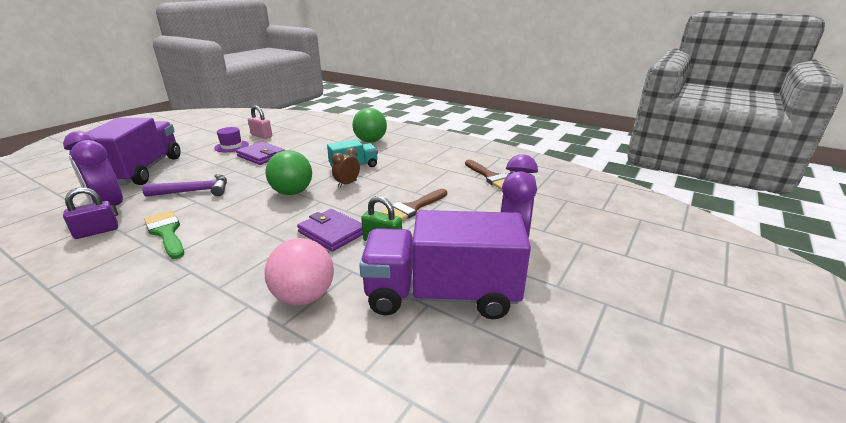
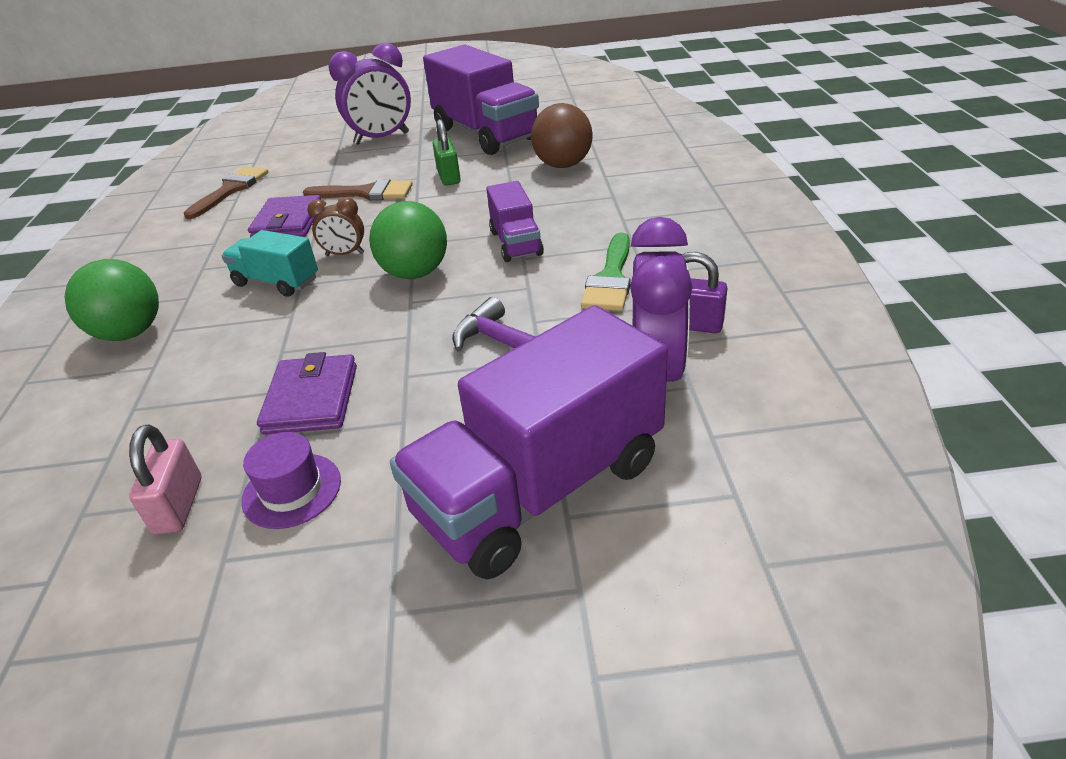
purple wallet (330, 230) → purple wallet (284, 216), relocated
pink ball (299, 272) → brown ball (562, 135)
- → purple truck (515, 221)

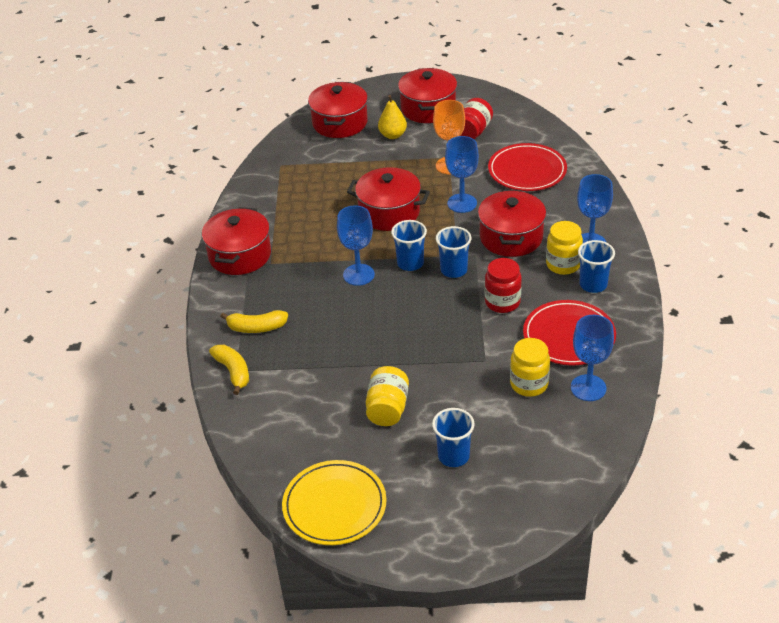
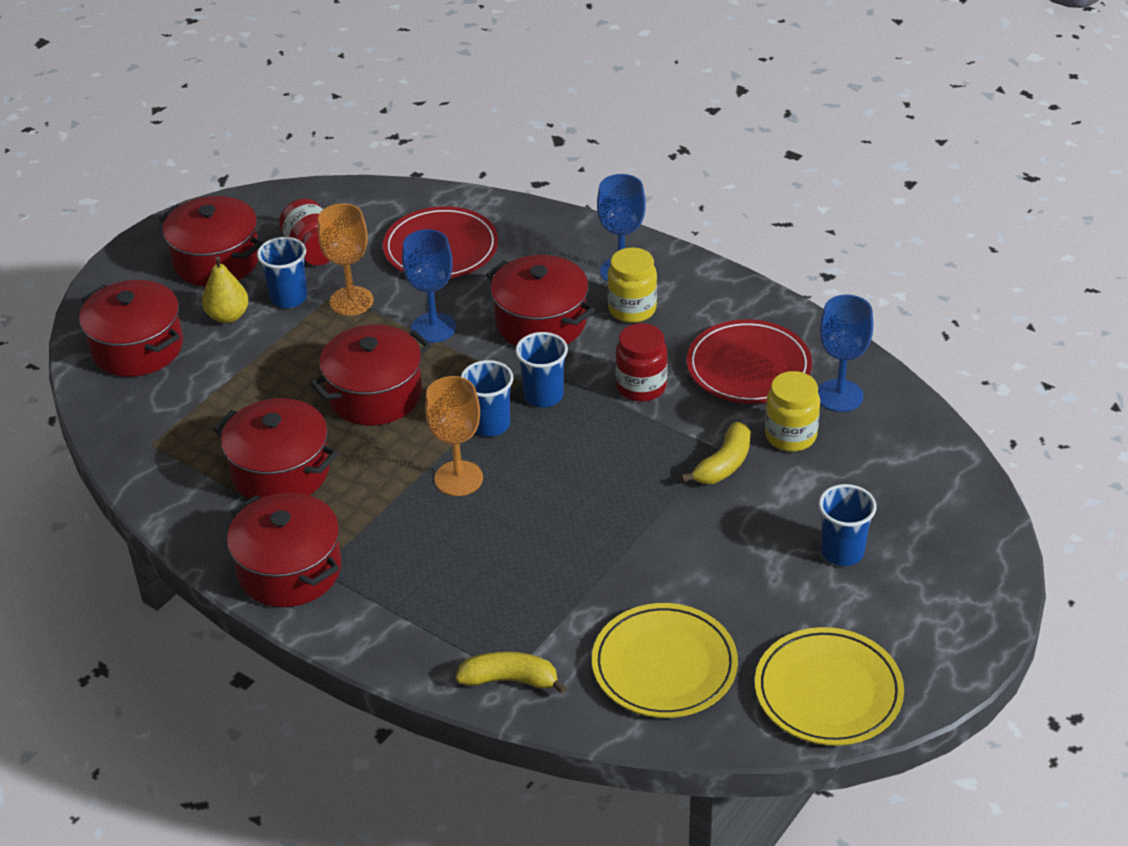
blue goblet (356, 245) → orange goblet (454, 436)
blue cup (596, 266) → blue cup (282, 272), relocated
yellow banana (254, 321) → yellow banana (716, 453), relocated
yellow jar (387, 396) → -
- → red pot (276, 448)
- → yellow plate (665, 660)

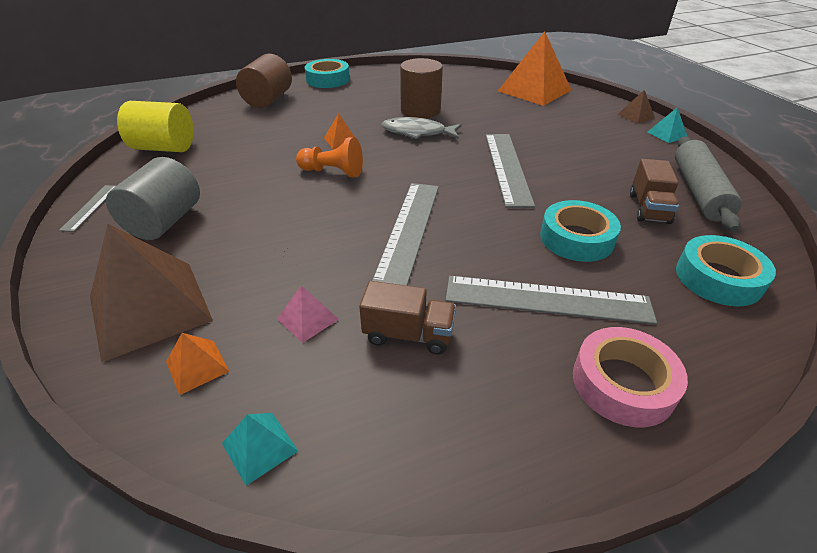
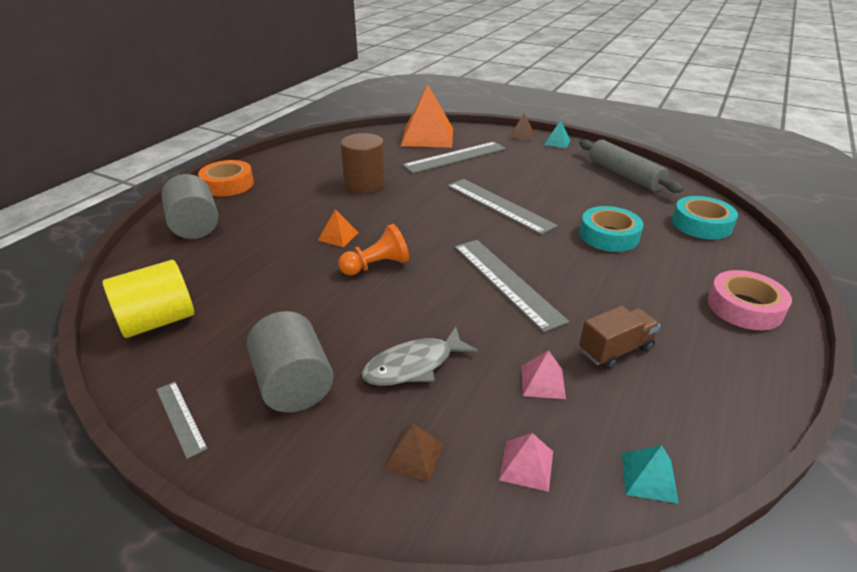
brown cylinder (264, 81) → grey cylinder (190, 206)
turquoise tape (327, 73) → orange tape (226, 178)
grey fish (421, 128) → grey fish (420, 356), relocated
brown truck (654, 191) → -
brown pyramid (151, 293) → brown pyramid (413, 453), x0.44
grey ruler (551, 300) → grey ruler (454, 158), relocated
orange pyramid (198, 364) → pink pyramid (526, 462)

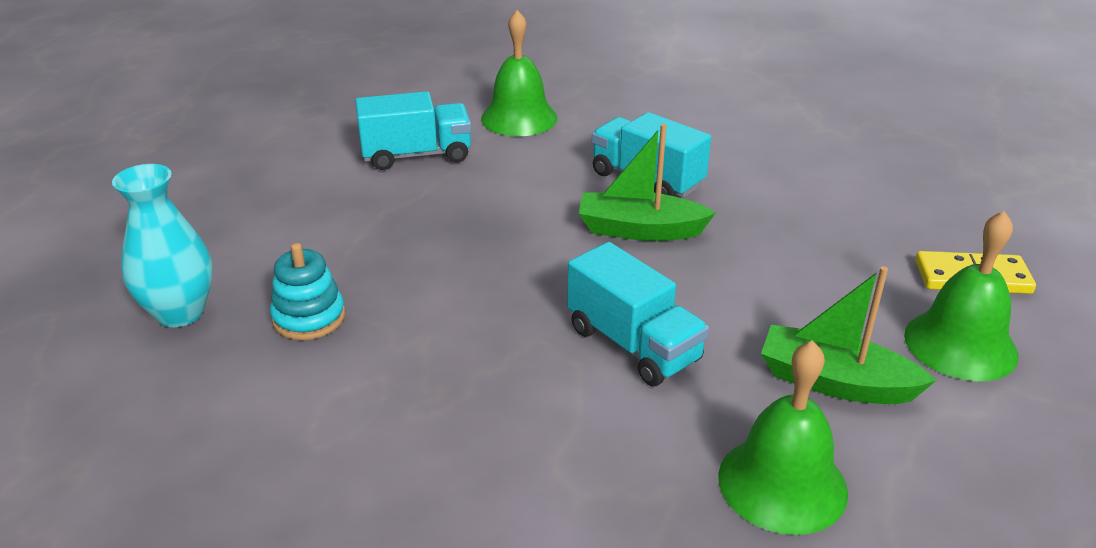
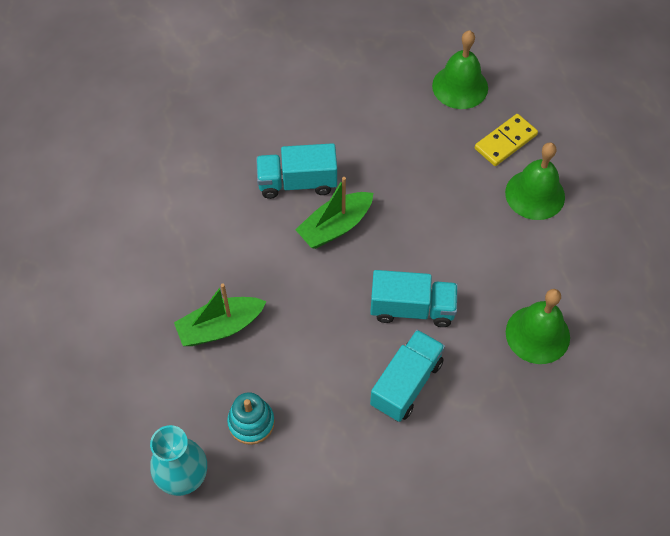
green bell (519, 73) → green bell (460, 69), relocated
turquoise truck (413, 130) → turquoise truck (407, 376), relocated
green boat (849, 335) → green boat (220, 315), relocated

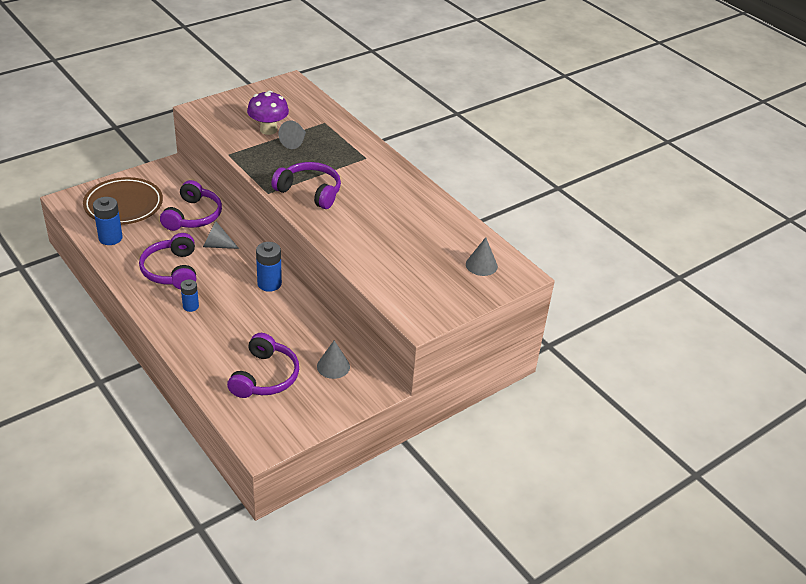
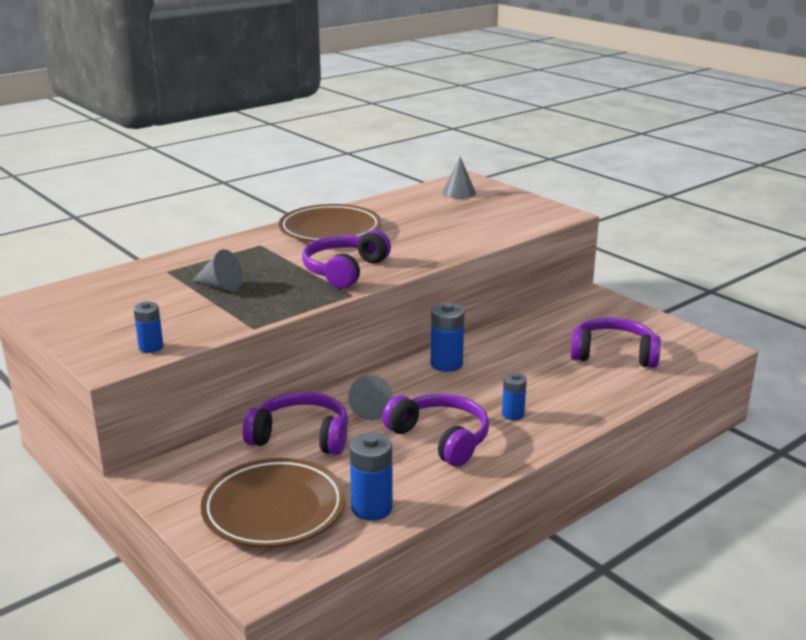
purple mushroom (268, 113) → -
purple headphones (167, 261) → purple headphones (435, 430), 120 degrees counterclockwise
grey cone (333, 359) → -
- → brown plate (330, 223)
- → blue battery (148, 327)

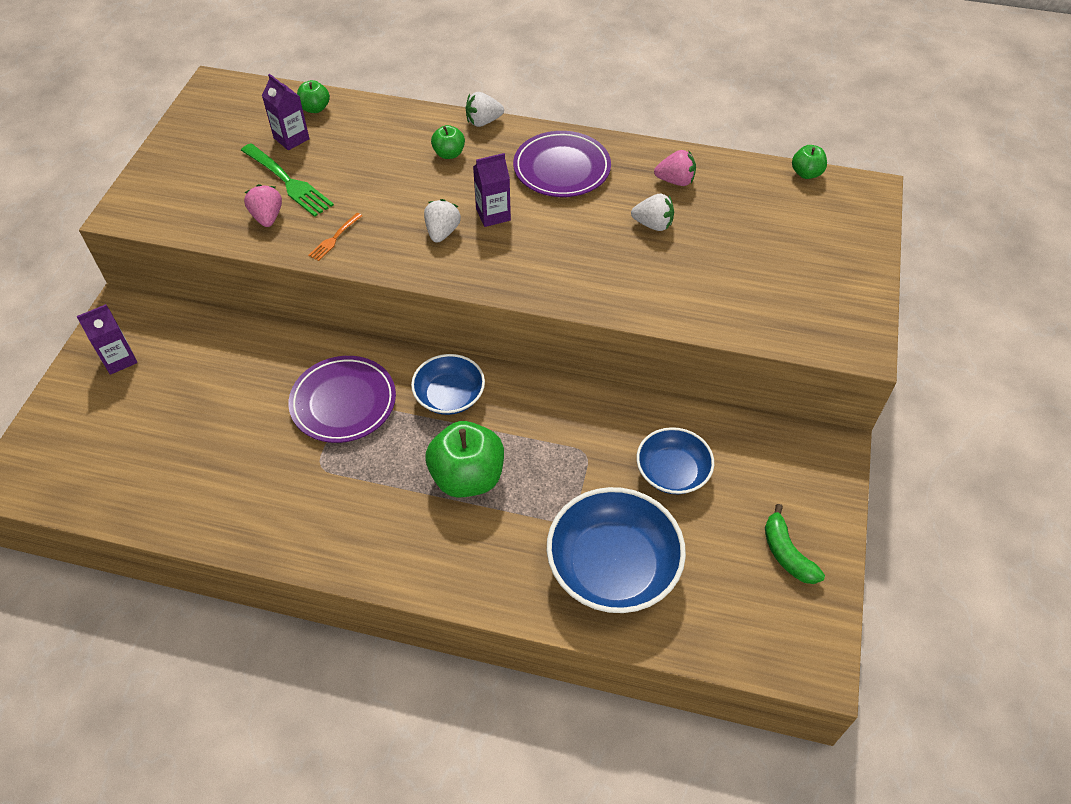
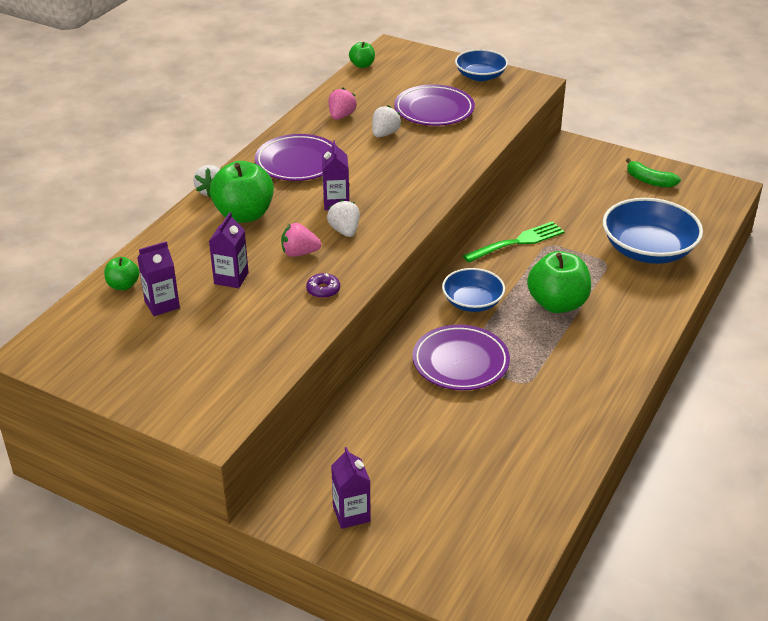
green apple (448, 142) → green apple (242, 192), x1.98
green fork (287, 180) → green fork (514, 242), relocated
pink strawberry (263, 205) → pink strawberry (301, 240), relocated
white strawberry (442, 221) → white strawberry (343, 218), 45 degrees clockwise
orange fork (335, 237) → purple donut (323, 285)
blue bowl (675, 460) → blue bowl (481, 65), relocated
green banana (795, 544) → green banana (653, 172), 45 degrees clockwise
- → purple plate (434, 105)
- → purple carton (229, 250)

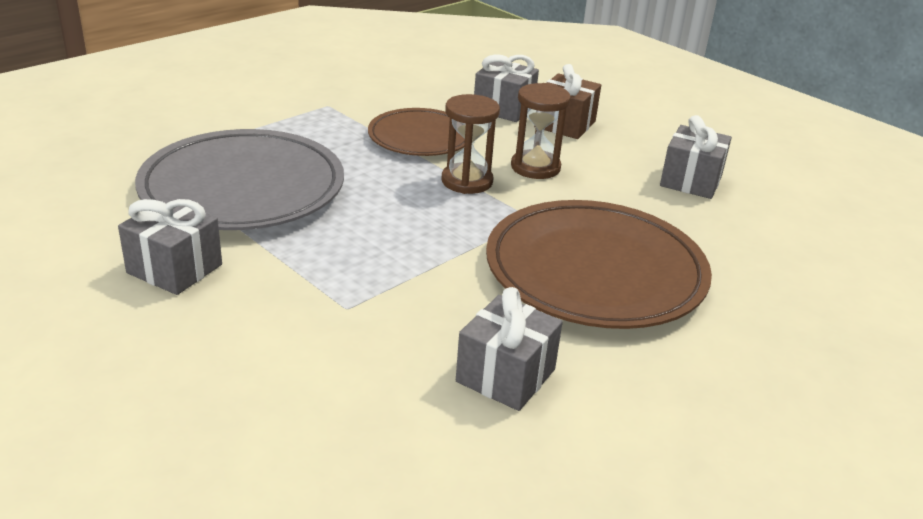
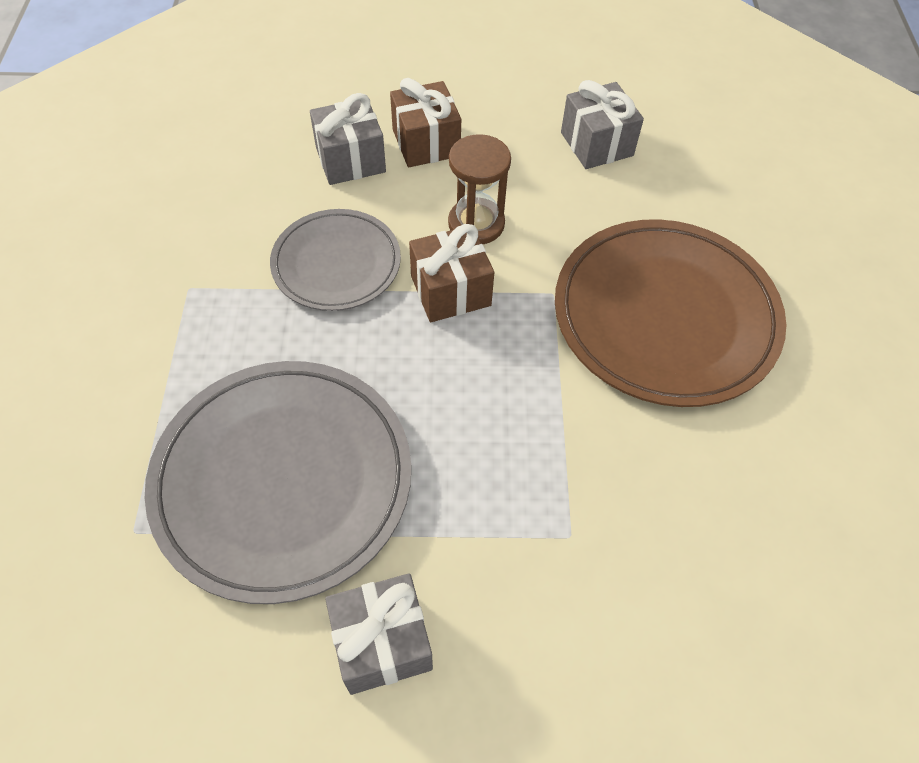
brown hourglass (471, 144) → brown gift (451, 273)
brown plate (416, 132) → grey plate (335, 260)
grey gift (509, 349) → -

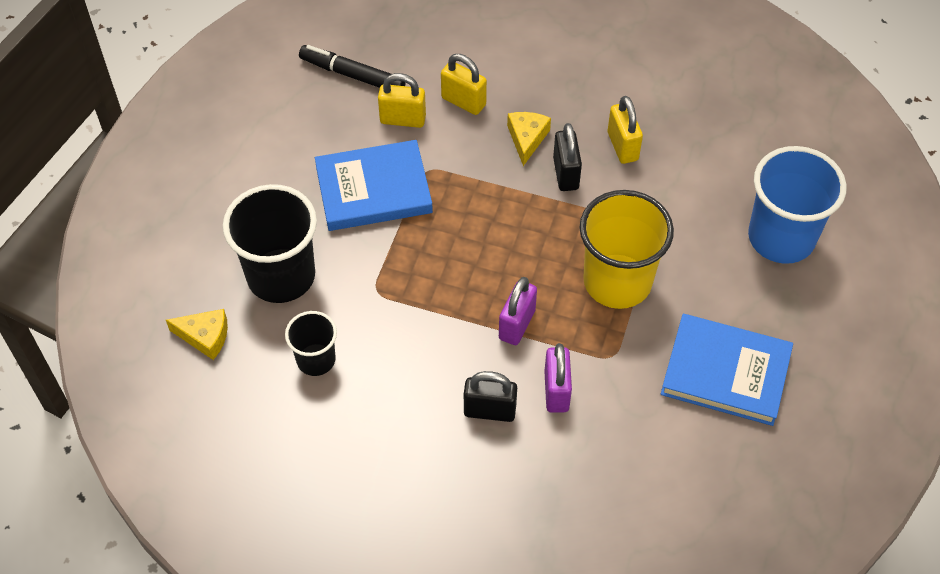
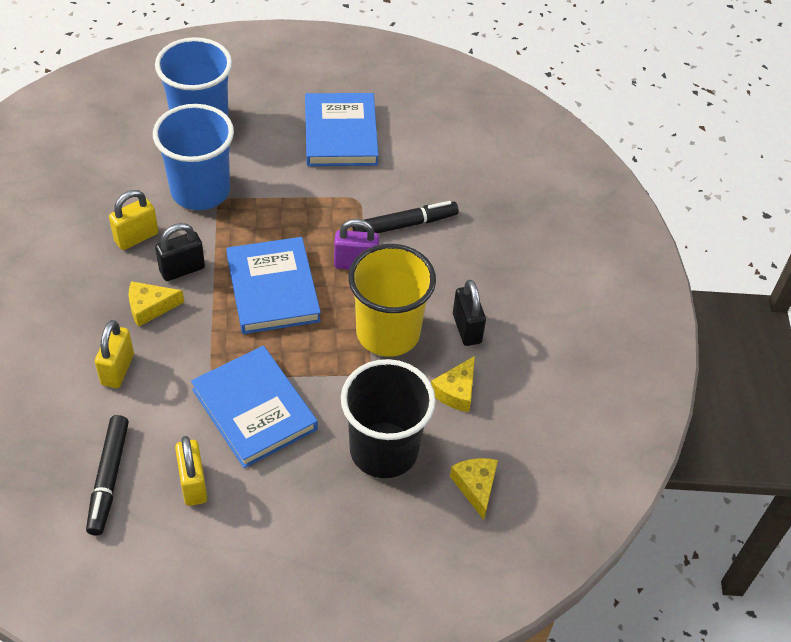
yellow padlock (402, 100) → yellow padlock (191, 471), relocated
yellow cup (626, 249) → yellow cup (392, 300), relocated
black cup (311, 343) → yellow cheese (453, 384)
purple padlock (558, 378) → black marker (405, 217)
black padlock (490, 396) → black padlock (469, 313), relocated
- → blue cup (193, 157)
- → blue book (273, 285)

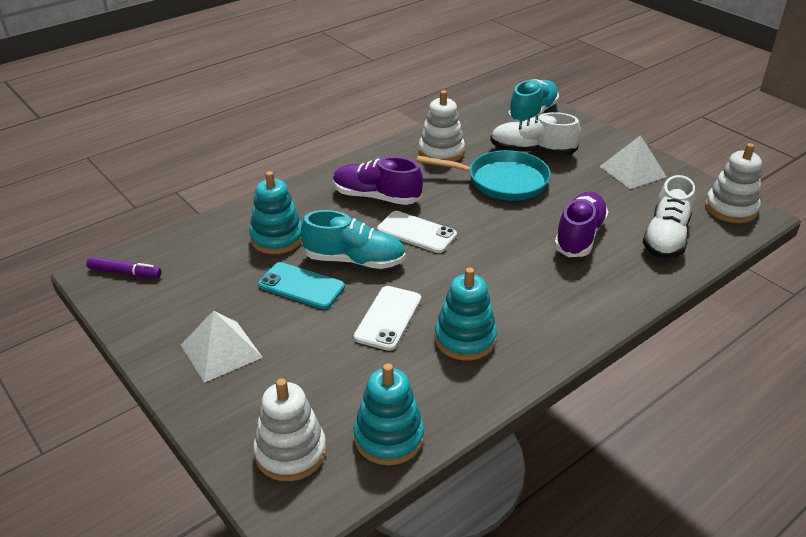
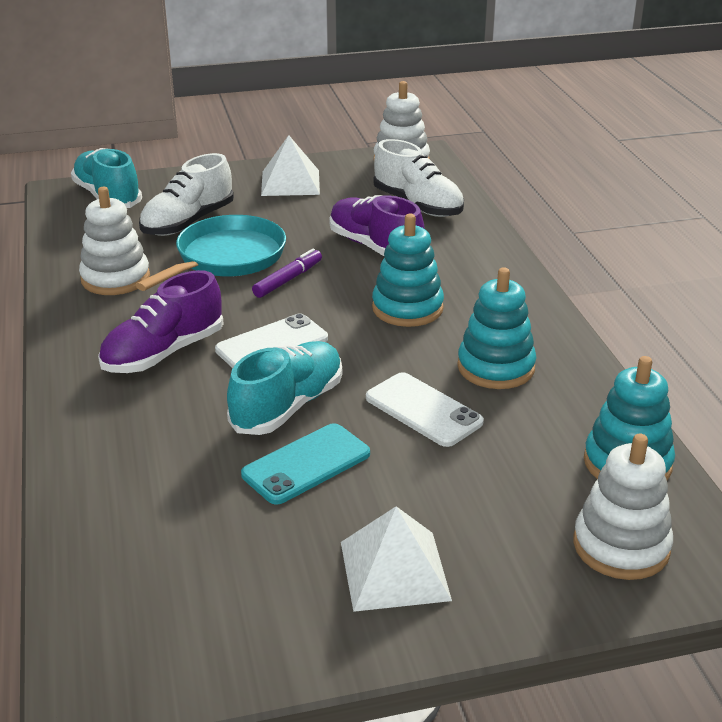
turquoise stacking toy (275, 212) → turquoise stacking toy (408, 270), relocated
purple marker (123, 267) → purple marker (287, 273), relocated

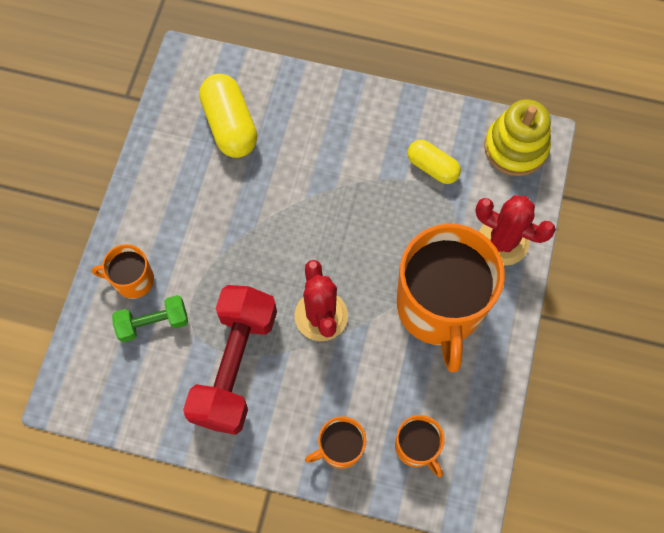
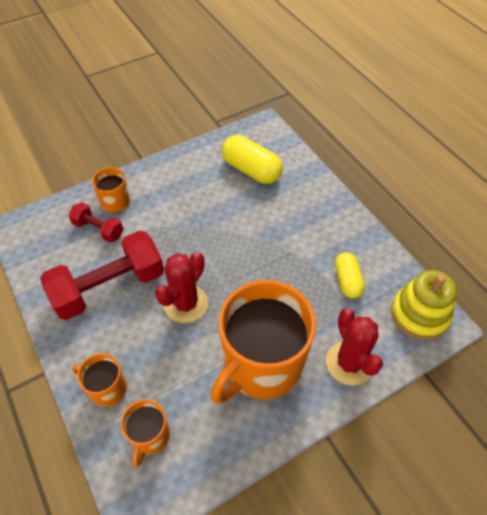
yellow capsule (228, 116) → yellow capsule (252, 159), 75 degrees counterclockwise
green dumbbell (150, 318) → red dumbbell (95, 222)

